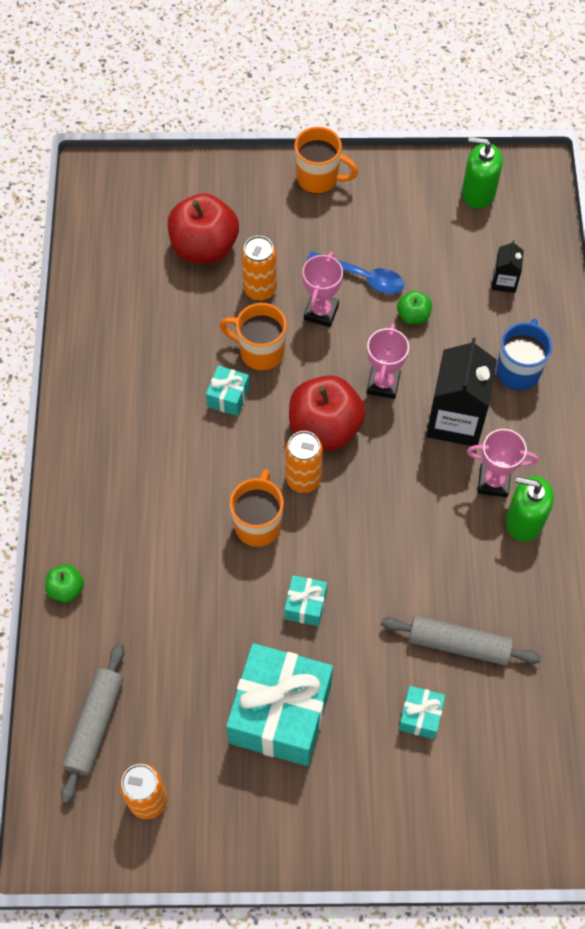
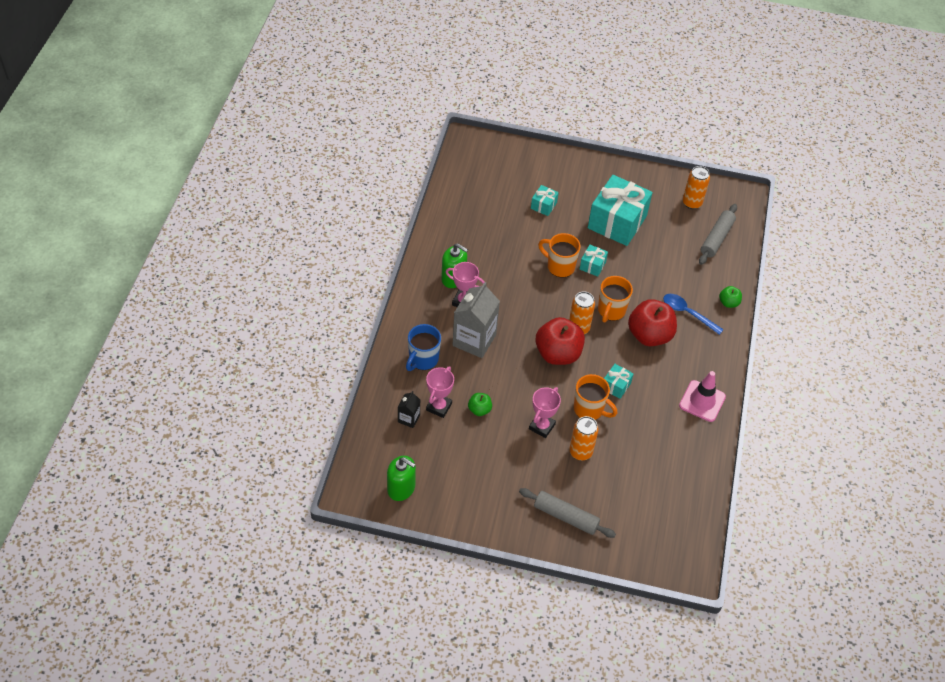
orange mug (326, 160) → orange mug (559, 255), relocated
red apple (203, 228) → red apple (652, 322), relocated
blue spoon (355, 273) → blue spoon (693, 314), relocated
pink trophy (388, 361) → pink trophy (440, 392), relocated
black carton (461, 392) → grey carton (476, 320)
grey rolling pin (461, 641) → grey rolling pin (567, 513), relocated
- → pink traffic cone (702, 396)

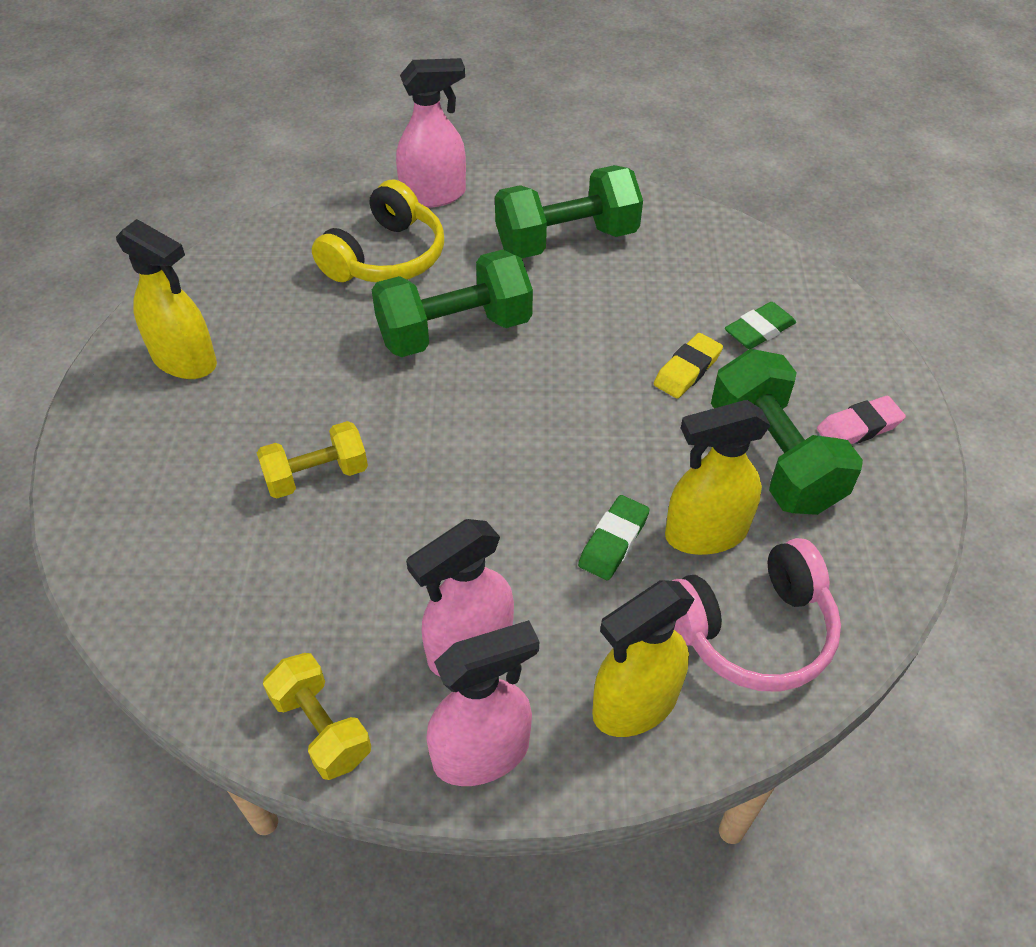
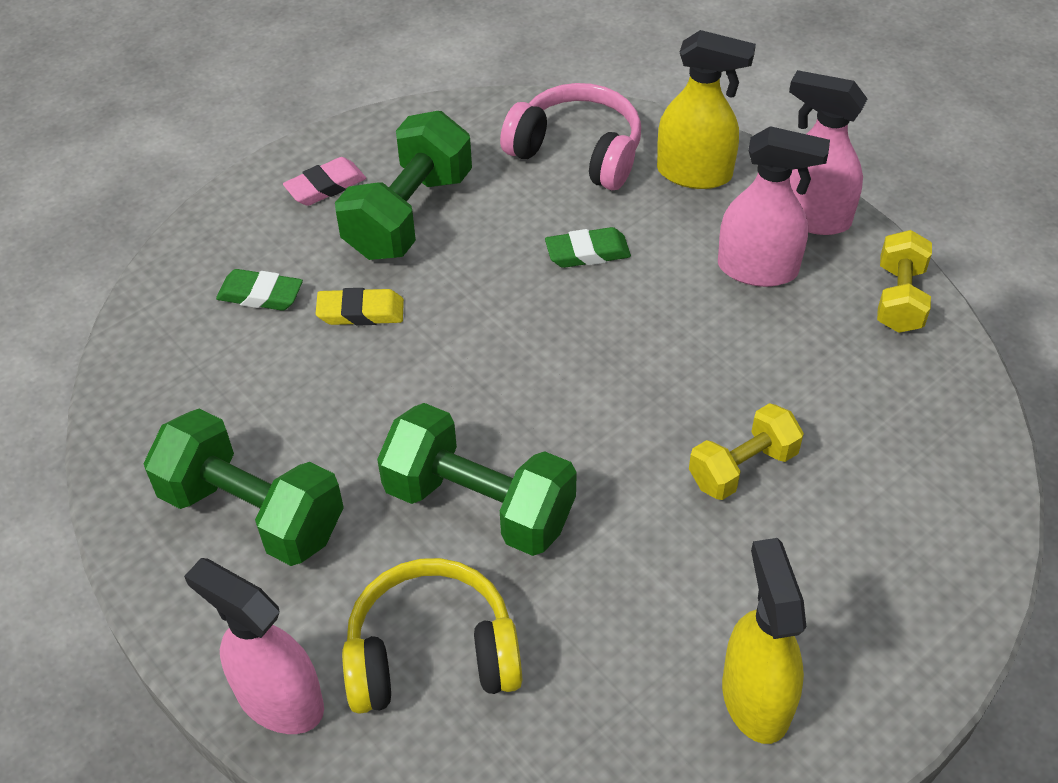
pink eraser (861, 420) → pink eraser (324, 181), 60 degrees counterclockwise
yellow spray bottle (718, 477) → -
yellow dumbbell (312, 460) → yellow dumbbell (746, 451), 60 degrees counterclockwise

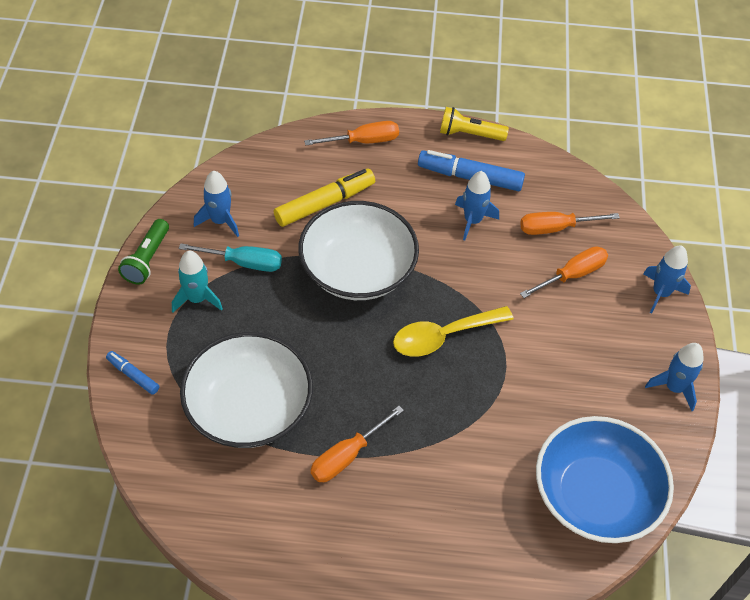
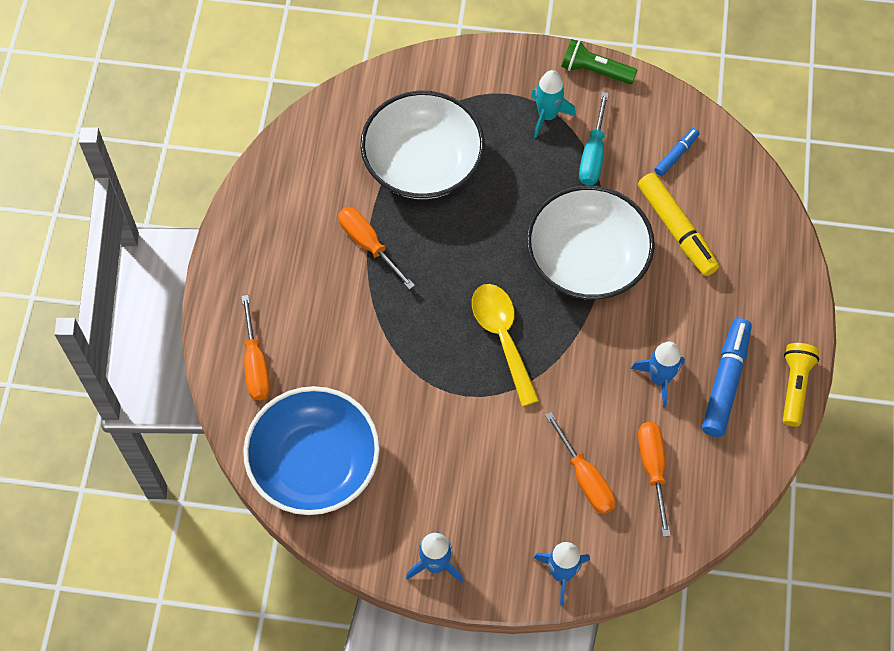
orange screwdriver (351, 133) → orange screwdriver (255, 347), relocated
blue rocket (216, 204) → -
blue marker (132, 373) → blue marker (677, 152), relocated

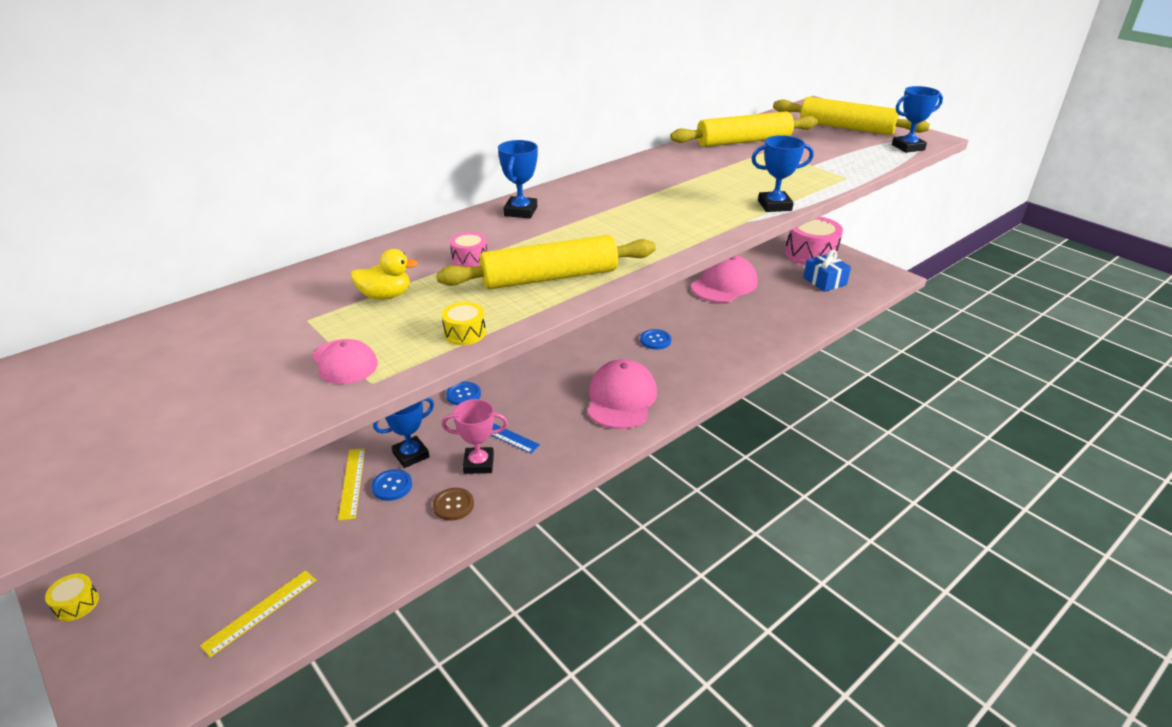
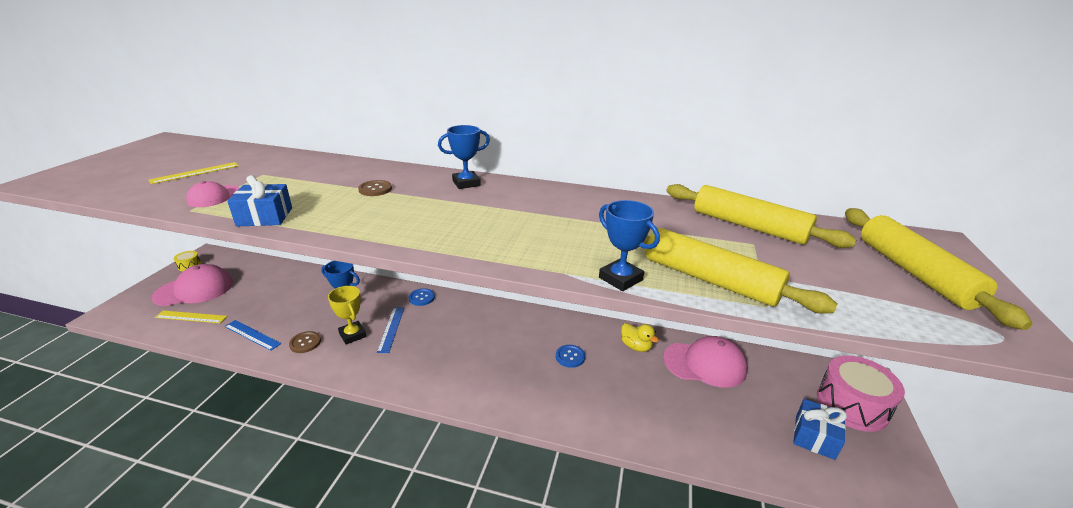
blue trophy (917, 119) → -
pink drum (468, 249) → brown button (375, 188)
yellow rolling pin (546, 262) → yellow rolling pin (740, 271), relocated
yellow duck (384, 274) → yellow duck (640, 337), relocated
yellow drum (464, 323) → blue gift (259, 200)
pink cap (622, 394) → pink cap (192, 285), relocated
pink trophy (475, 436) → yellow trophy (347, 315)
yellow ruler (351, 484) → yellow ruler (194, 173), relocated
blue button (391, 485) → -
- → blue ruler (252, 335)

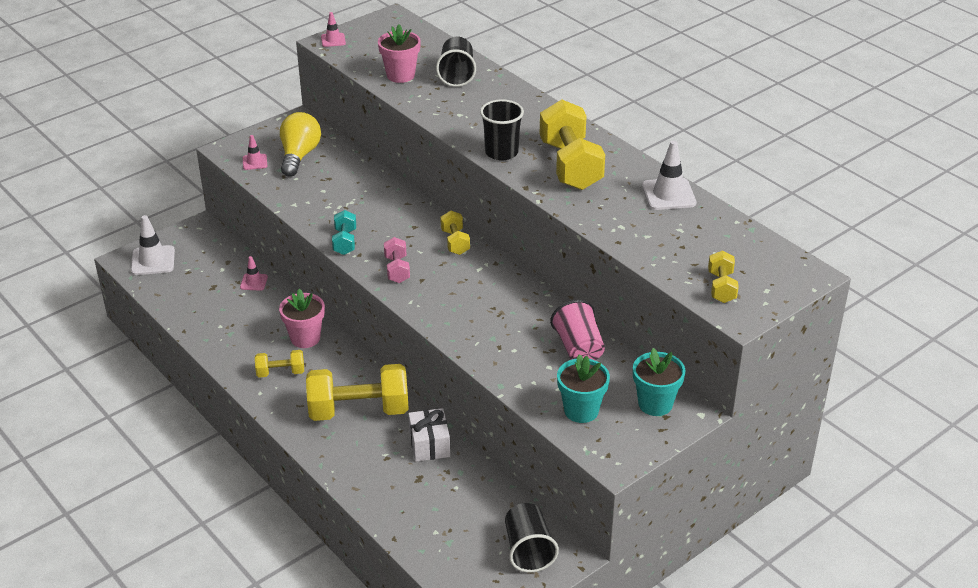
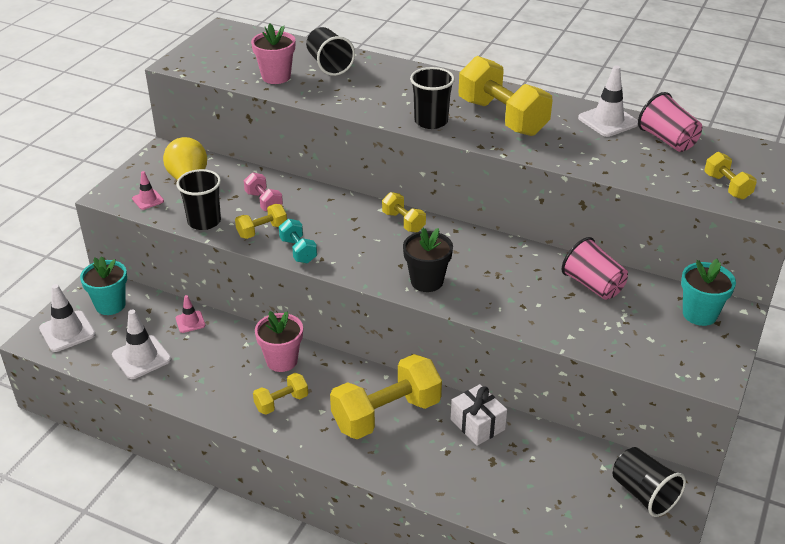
pink traffic cone (333, 29) → -
pink dumbbell (397, 260) → pink dumbbell (263, 192), relocated
turquoise flower pot (583, 388) → turquoise flower pot (103, 285), relocated
- → pink cup (670, 122)
- → black cup (198, 199)
- → yellow dumbbell (261, 221)
- → black flower pot (428, 260)
- → white traffic cone (141, 344)

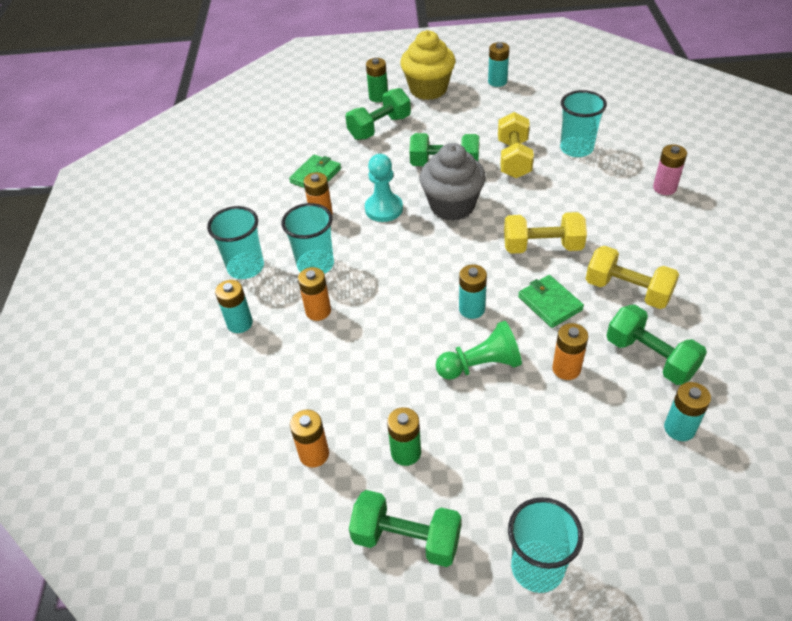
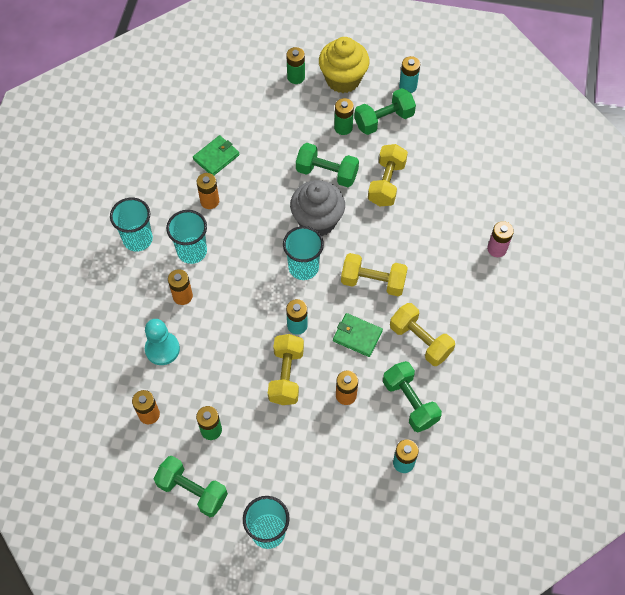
green dumbbell (378, 114) → green dumbbell (385, 111), relocated
turquoise cup (583, 123) → turquoise cup (303, 253), relocated
turquoise pawn (384, 188) → turquoise pawn (162, 342), relocated
green wallet (551, 301) → green wallet (358, 335), 45 degrees counterclockwise
turquoise battery (234, 306) → -
green pawn (479, 350) → yellow dumbbell (286, 369)
- → green battery (344, 116)

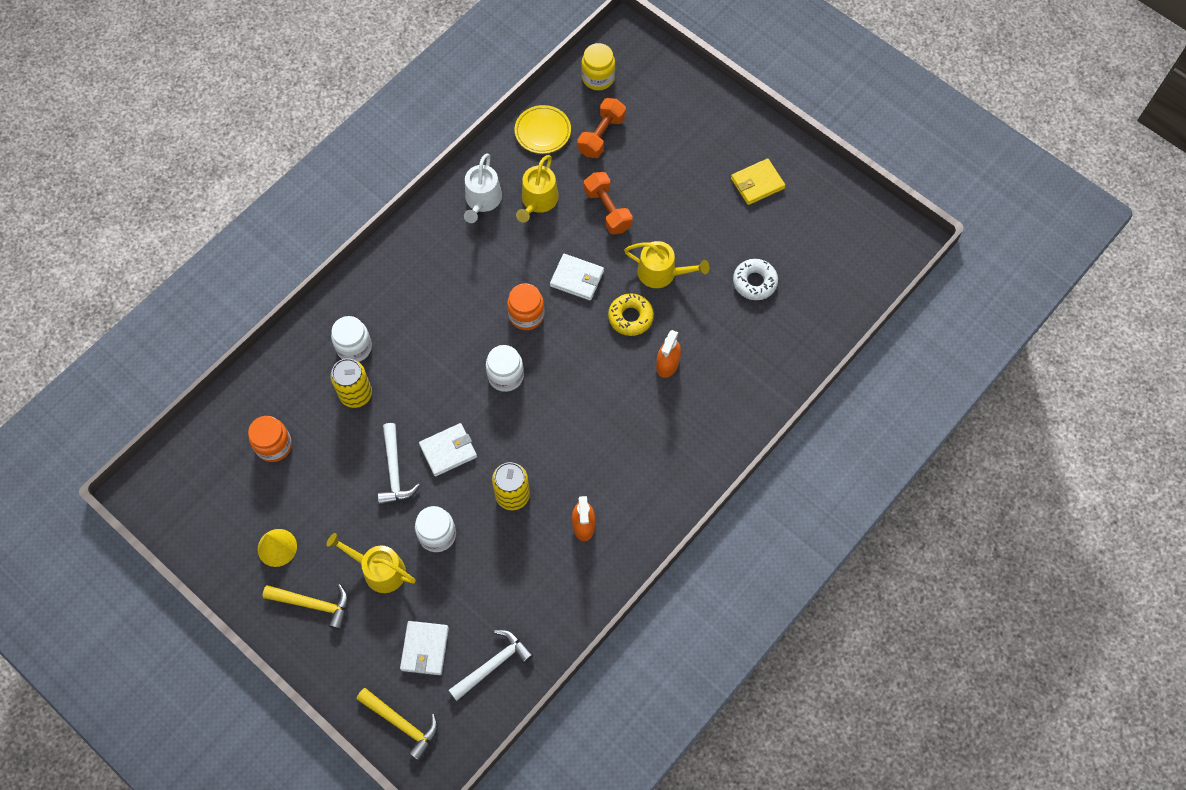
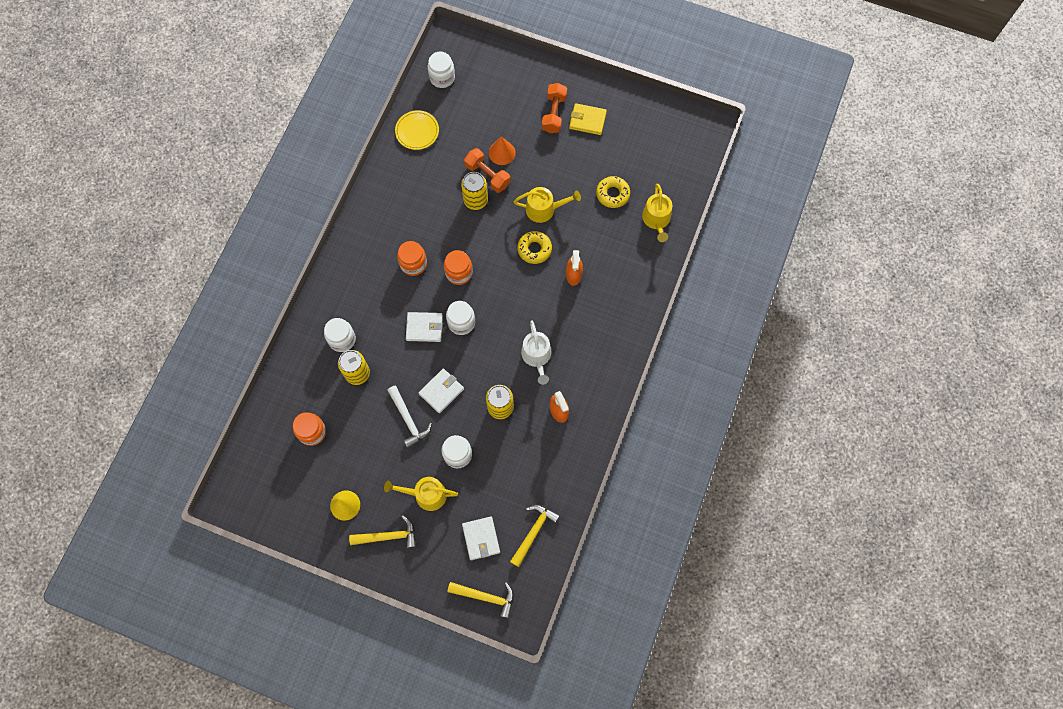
yellow jar (598, 66) → white jar (441, 70)
orange dumbbell (602, 128) → orange dumbbell (554, 108), relocated
white watering can (483, 188) → white watering can (536, 353), relocated
yellow watering can (537, 189) → yellow watering can (657, 213), relocated
yellow wallet (758, 181) → yellow wallet (588, 119), 60 degrees clockwise
white wallet (577, 277) → white wallet (424, 327), relocated
white donut (755, 279) → yellow donut (613, 192)
white hammer (491, 665) → yellow hammer (535, 535)
- → orange cone (502, 151)
- → yellow can (474, 191)
- → orange jar (412, 258)

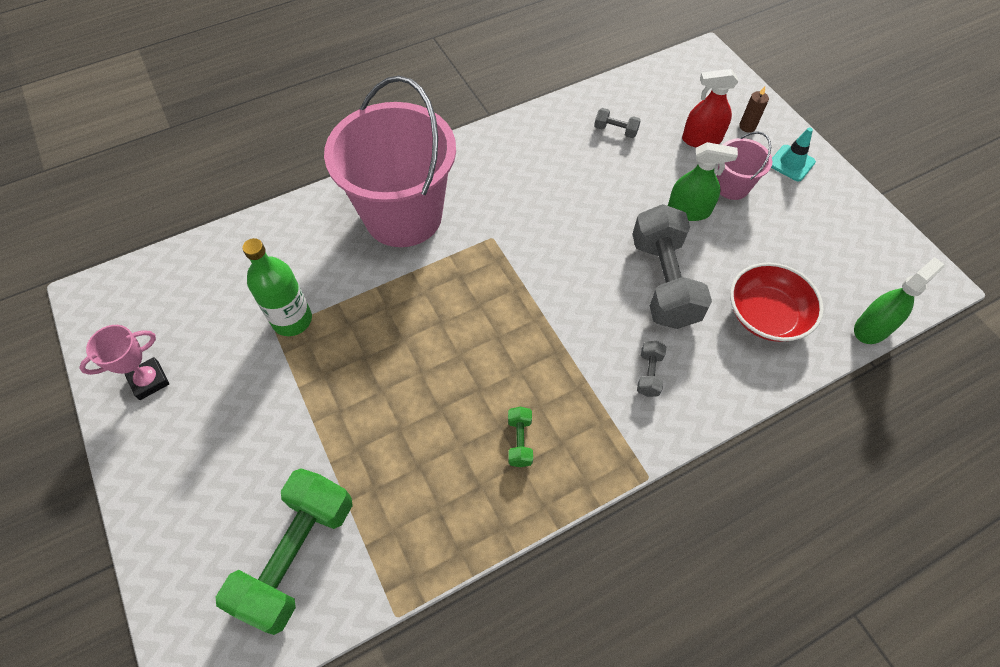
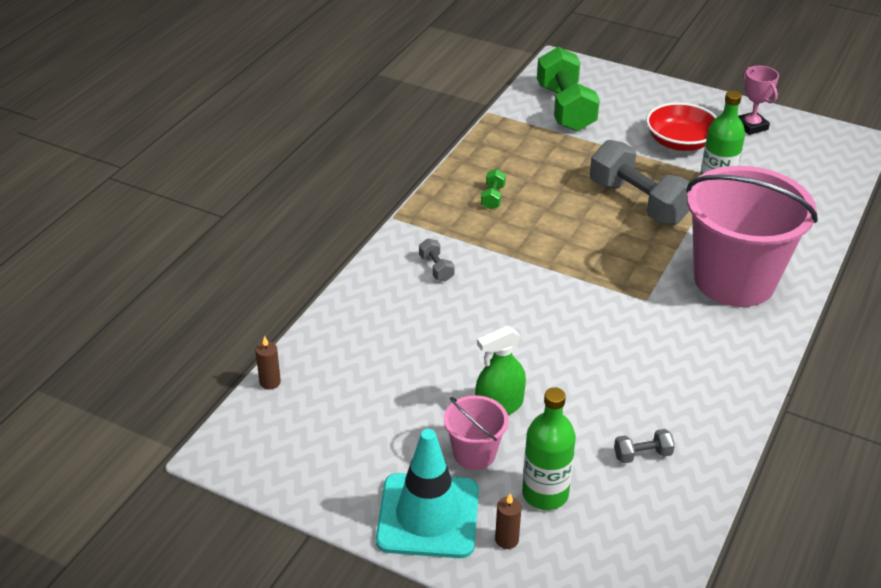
red spray bottle (710, 108) → green bottle (549, 449)
turquoise traffic cone (793, 154) → turquoise traffic cone (427, 493), x1.98
grey dumbbell (672, 266) → grey dumbbell (640, 182), relocated
green spray bottle (899, 300) → brown candle (268, 362)
red bowl (777, 302) → red bowl (681, 126), relocated
pink trophy (124, 362) → pink trophy (758, 100), 45 degrees counterclockwise
green dumbbell (520, 437) → green dumbbell (493, 189), 45 degrees clockwise

